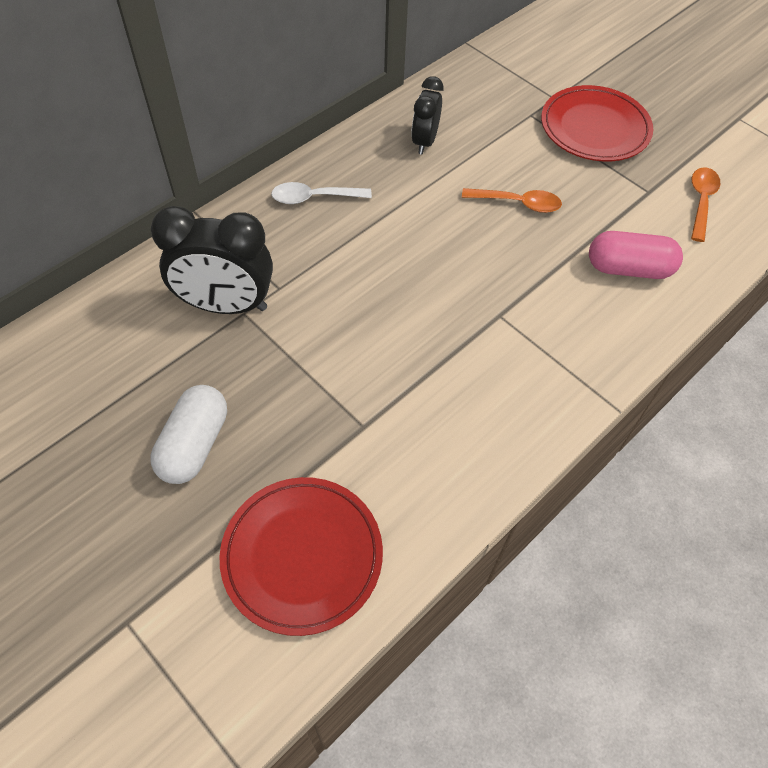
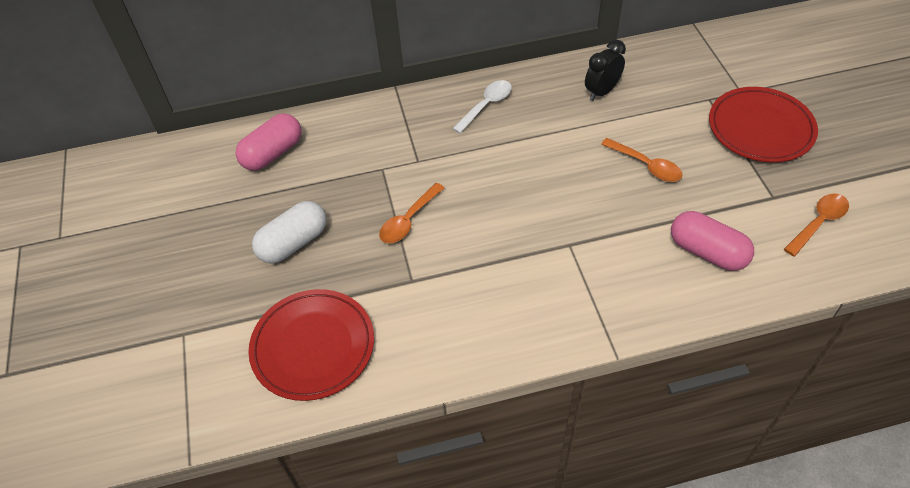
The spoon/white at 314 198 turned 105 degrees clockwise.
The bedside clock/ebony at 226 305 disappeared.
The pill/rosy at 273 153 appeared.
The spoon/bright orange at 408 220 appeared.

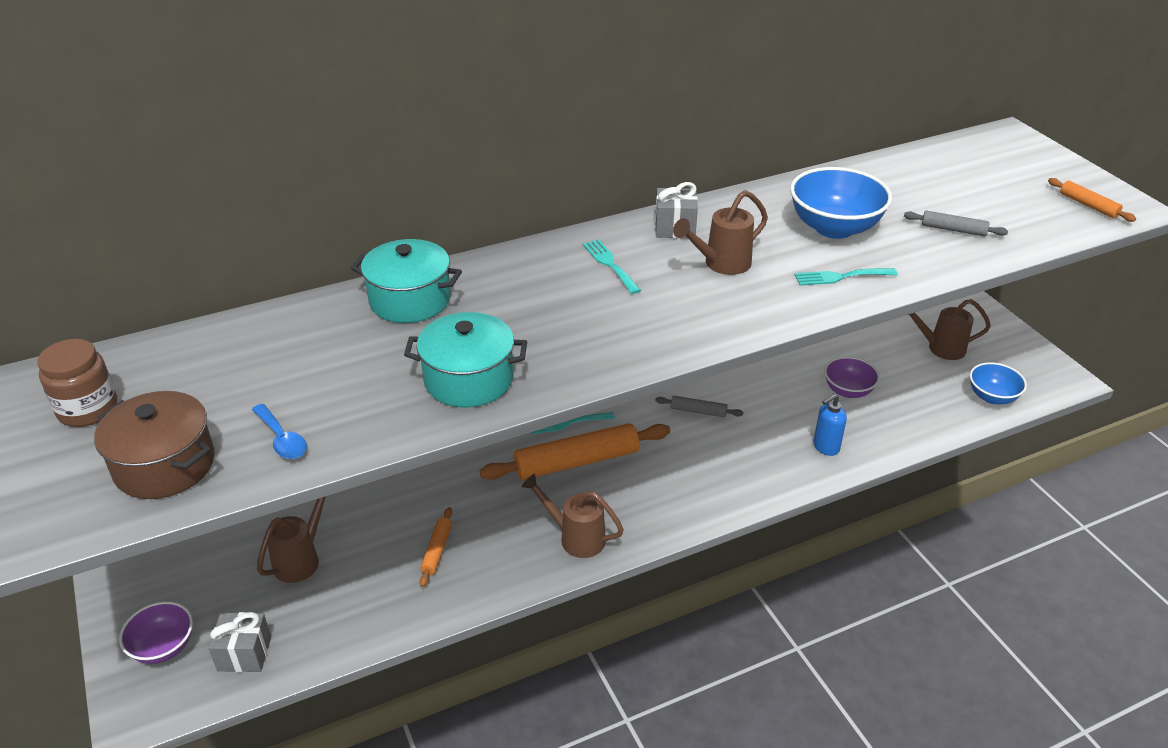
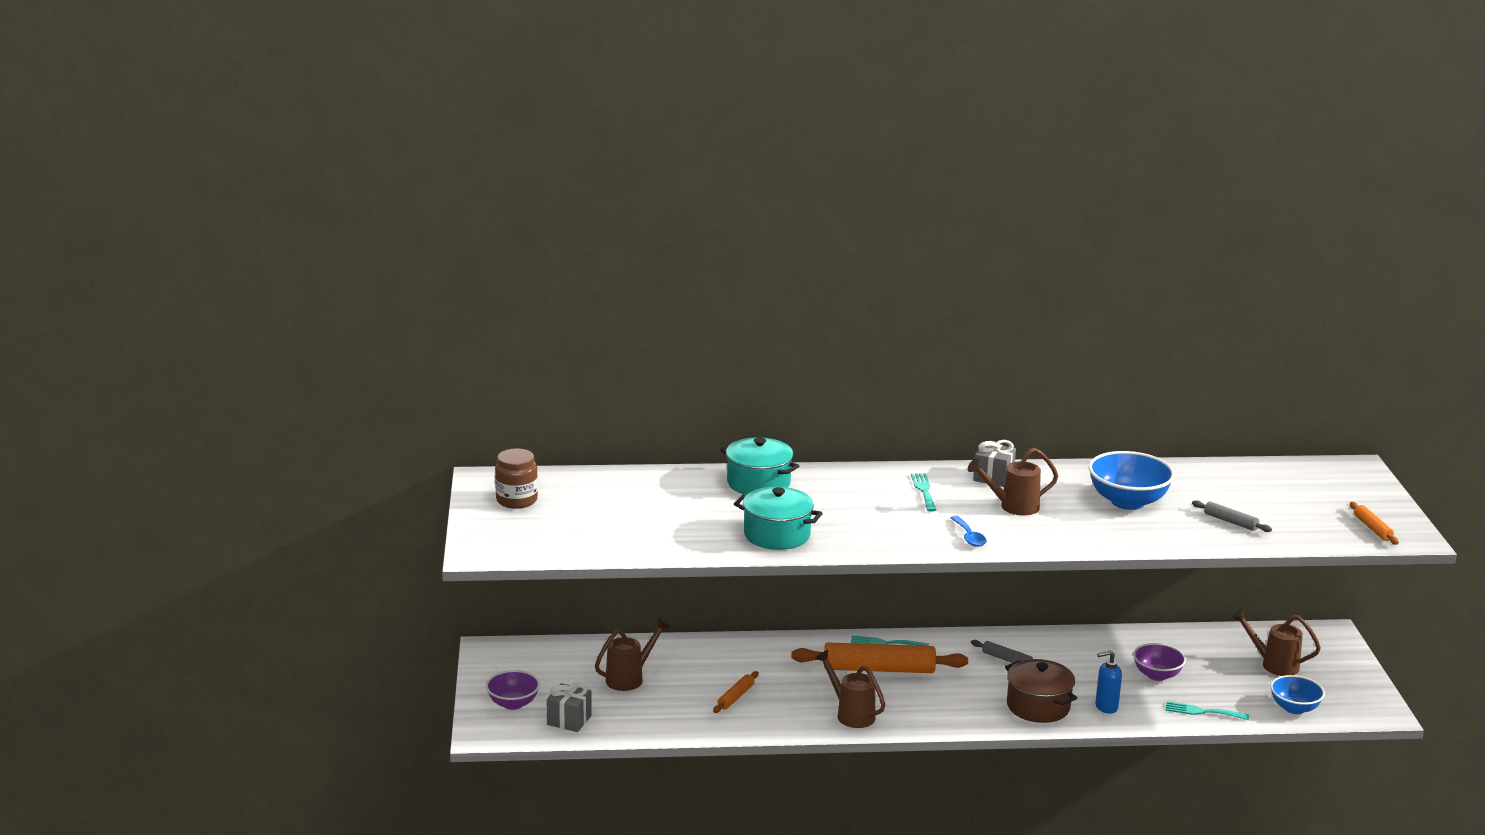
The dinner fork/teal moved from 840 277 to 1202 711.
The pot/dark brown moved from 165 465 to 1038 706.
The spoon/royal blue moved from 282 439 to 969 537.

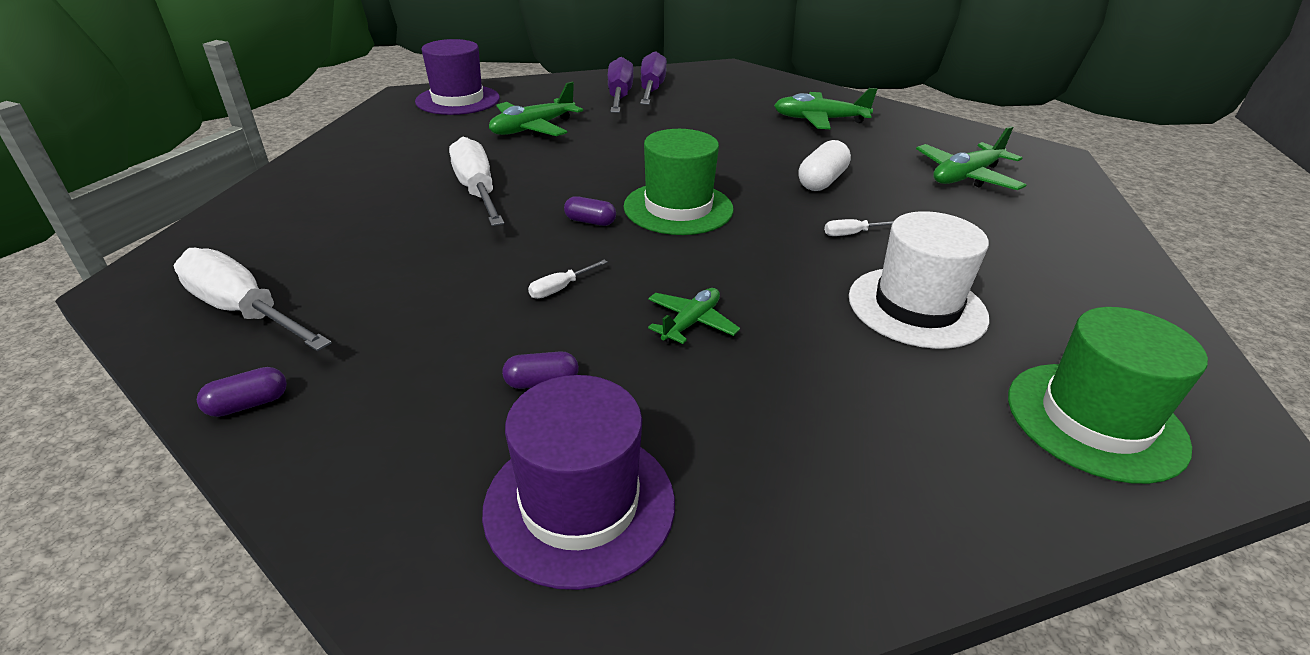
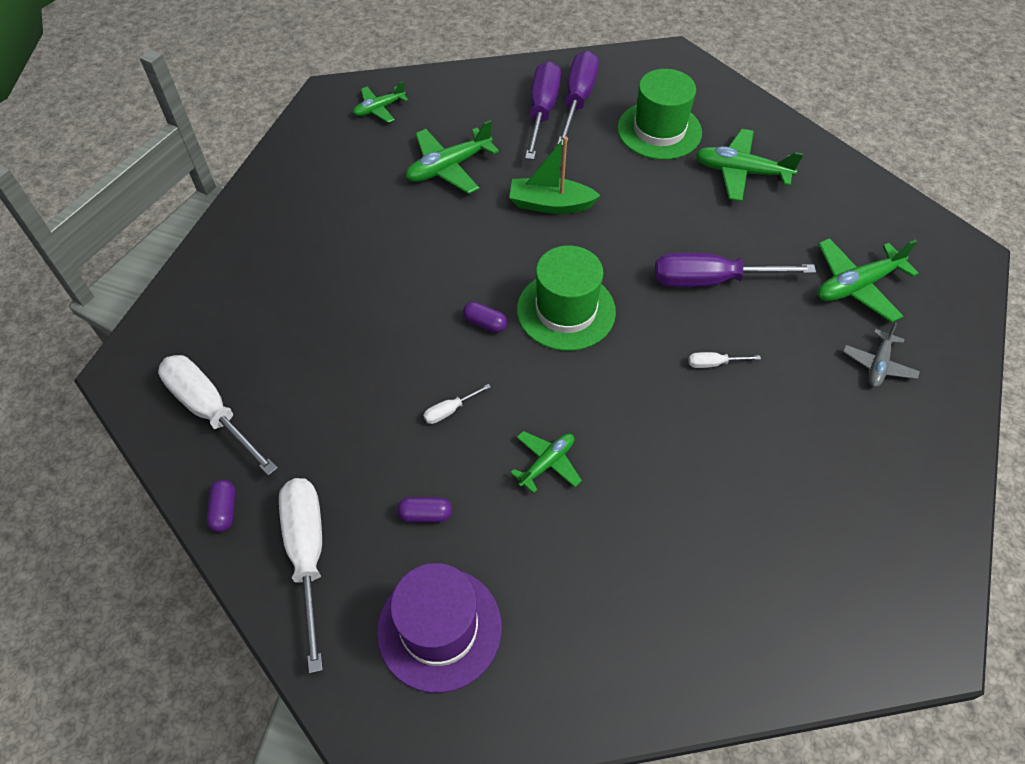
The hat/violet at 458 100 was replaced by the aeroplane/leaf-green at 379 109.
The flat screwdriver/white moved from 477 190 to 307 554.
The pill/white at 822 181 was replaced by the flat screwdriver/violet at 710 280.
The hat/white at 916 307 disappeared.
The hat/leaf-green moved from 1095 420 to 659 130.
The pill/violet at 248 404 turned 75 degrees counterclockwise.
The sailboat/leaf-green at 550 204 appeared.
The aeroplane/gray at 878 364 appeared.

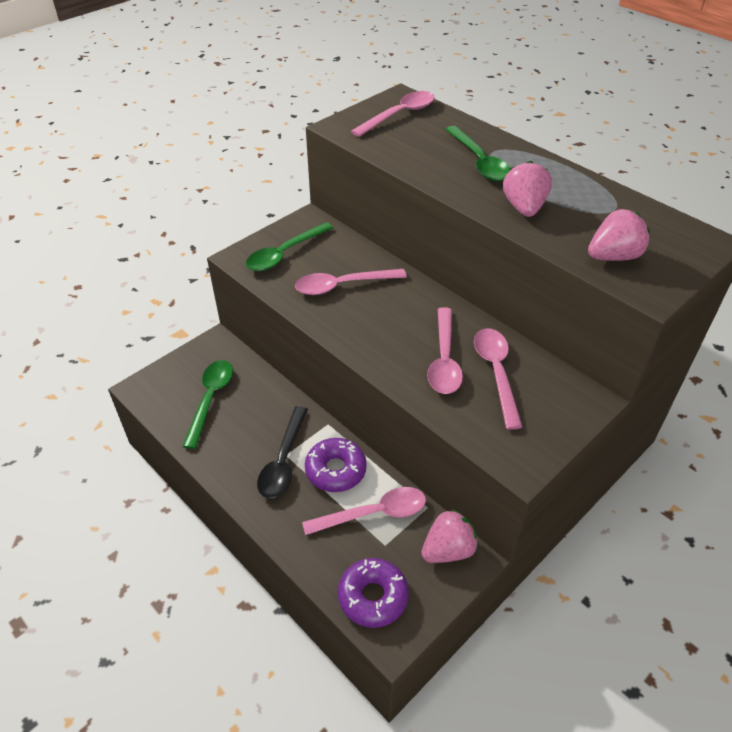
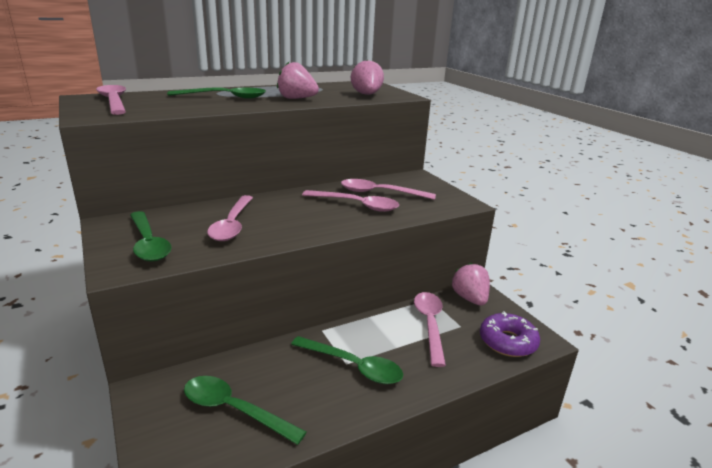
The spoon/ebony at 283 461 became the spoon/leaf-green at 354 366.
The glazed donut/violet at 335 470 disappeared.

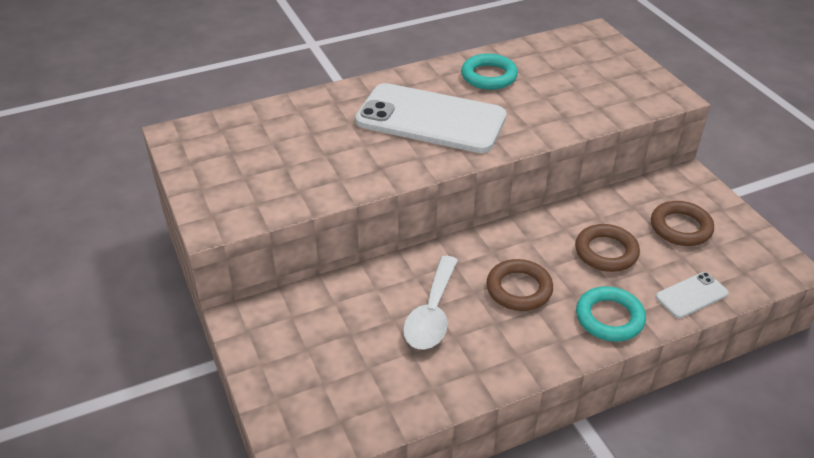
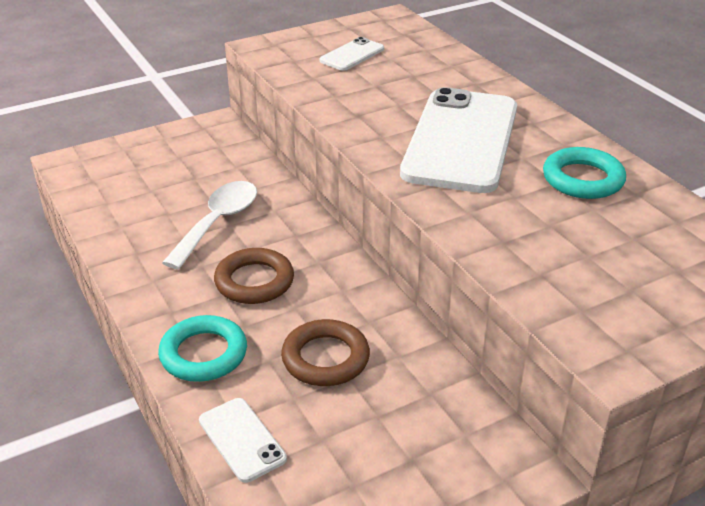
The torus/dark brown at 680 227 disappeared.
The spoon/white at 432 314 turned 105 degrees clockwise.
The mobile phone/white at 352 55 appeared.

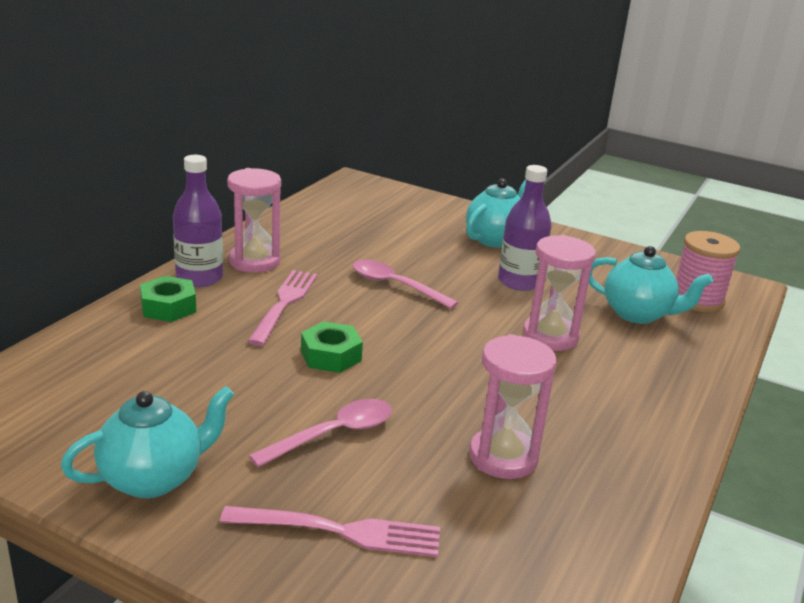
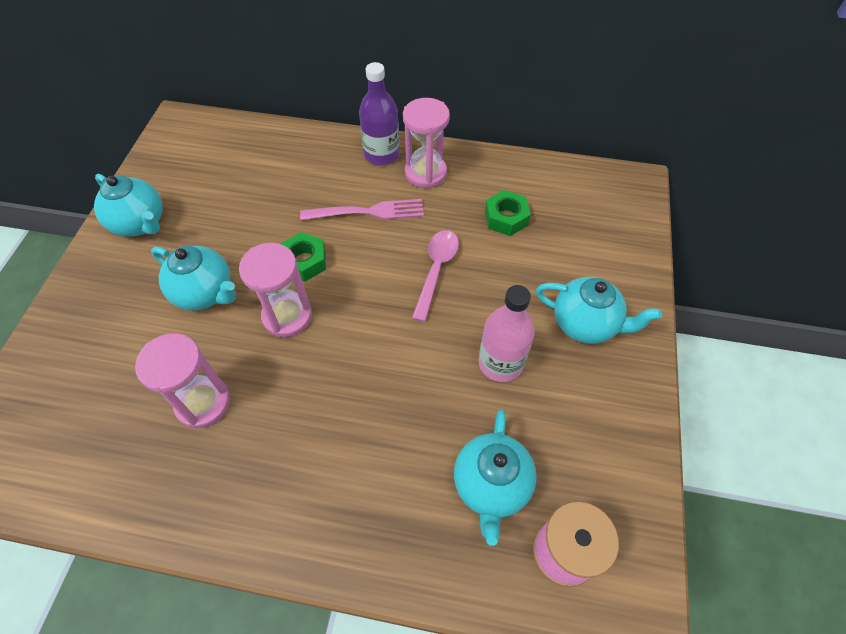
The drink bottle/violet at 519 282 became the drink bottle/rosy at 500 363.
The sandglass/rosy moved from 550 336 to 287 316.
The nut/leaf-green moved from 168 307 to 506 218.
The spoon/rosy at 333 434 was replaced by the china teapot/teal at 205 293.
The dinner fork/rosy at 341 531 disappeared.

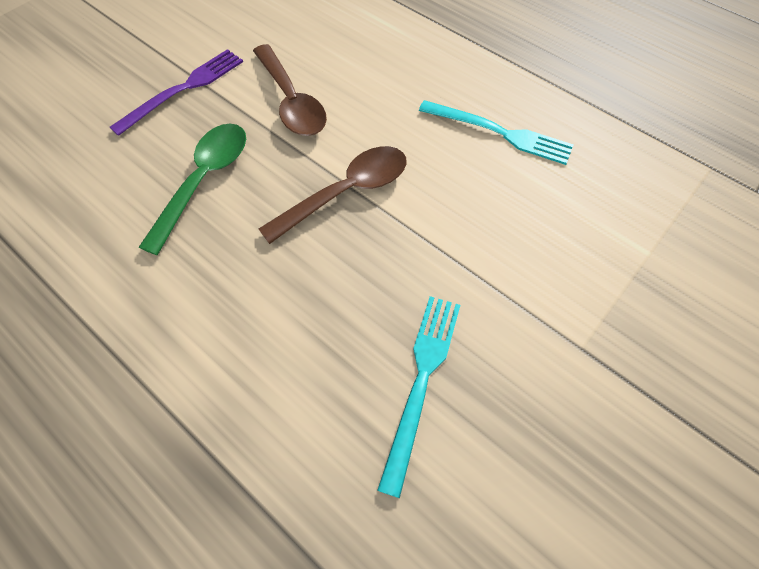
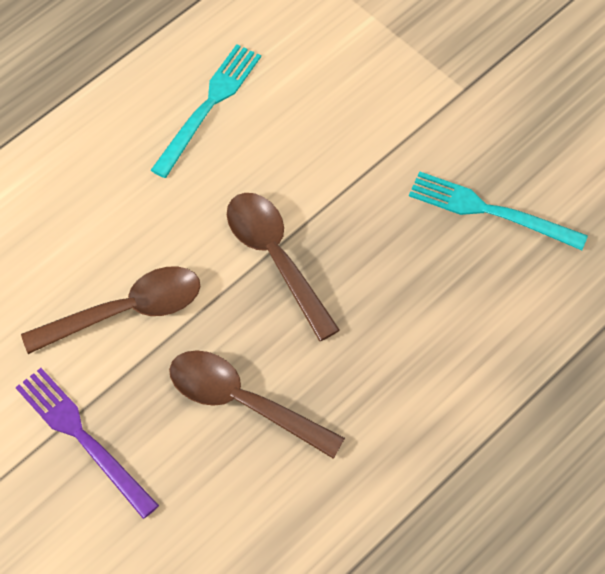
The spoon/leaf-green at 204 181 became the spoon/dark brown at 243 402.

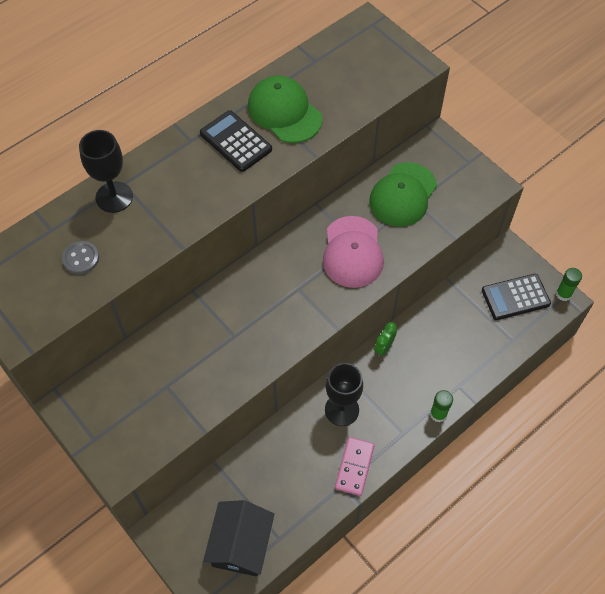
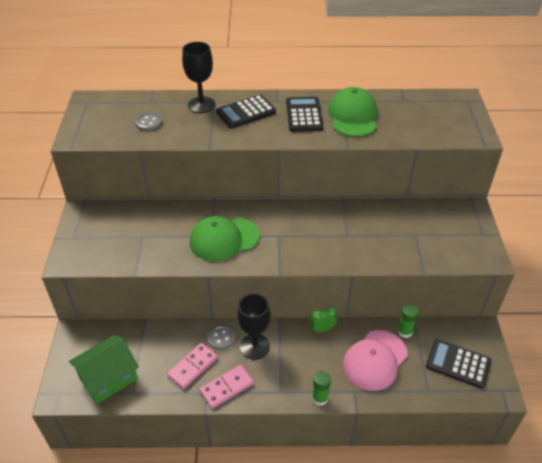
The baseball cap/leaf-green moved from 403 195 to 224 239.
The baseball cap/rosy moved from 352 252 to 375 360.
The glue/leaf-green moved from 563 294 to 404 331.
The house/ebony at 241 544 became the house/leaf-green at 108 378.
The calculator/ebony at 246 112 appeared.
The shirt button/gray at 221 338 appeared.
The domino tile/rosy at 193 367 appeared.

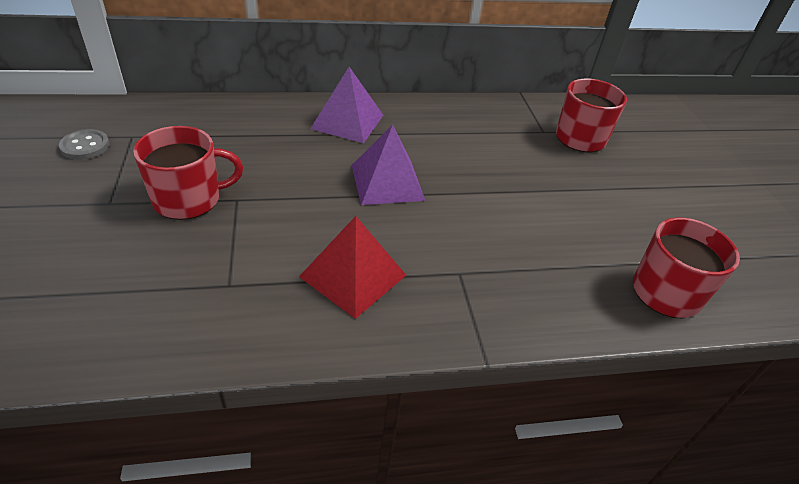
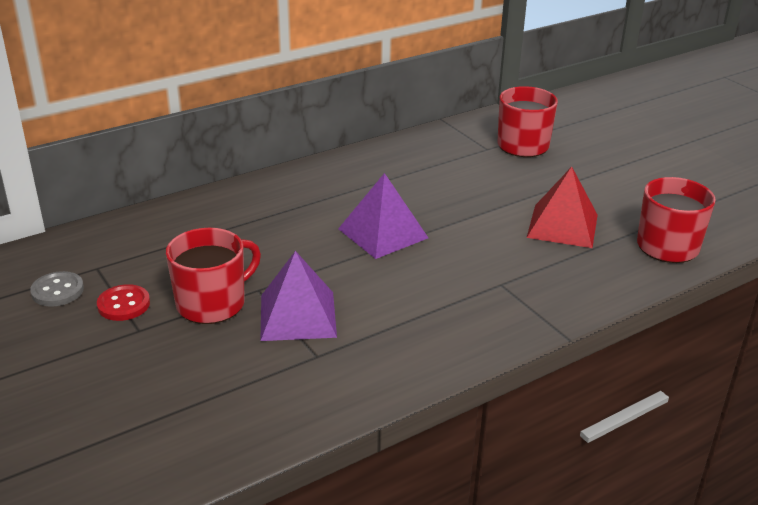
The pyramid shape/violet moved from 347 121 to 298 315.
The pyramid shape/crimson moved from 353 275 to 562 226.
The shirt button/crimson at 124 304 appeared.

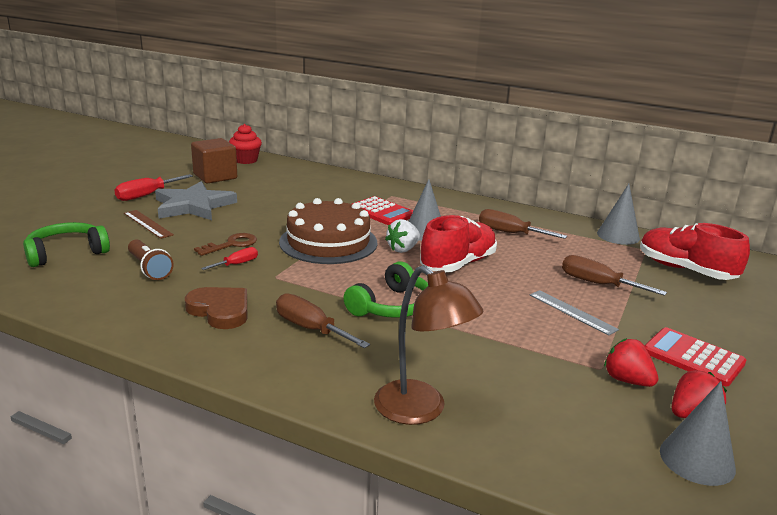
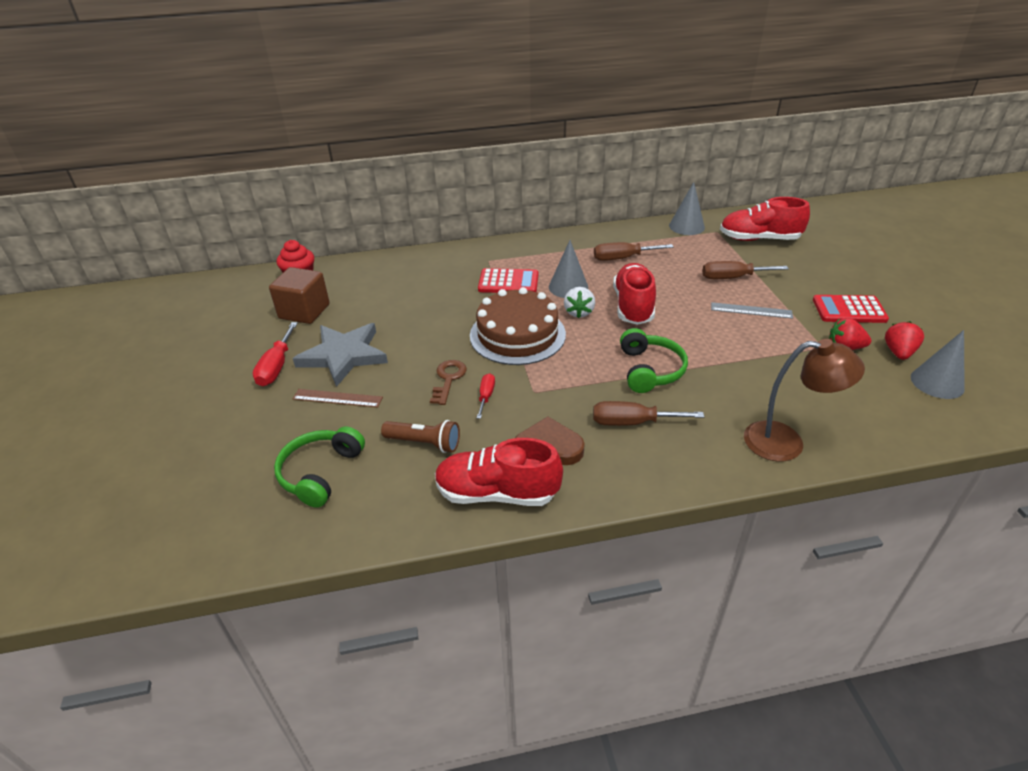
The shoe/crimson at 497 493 appeared.

